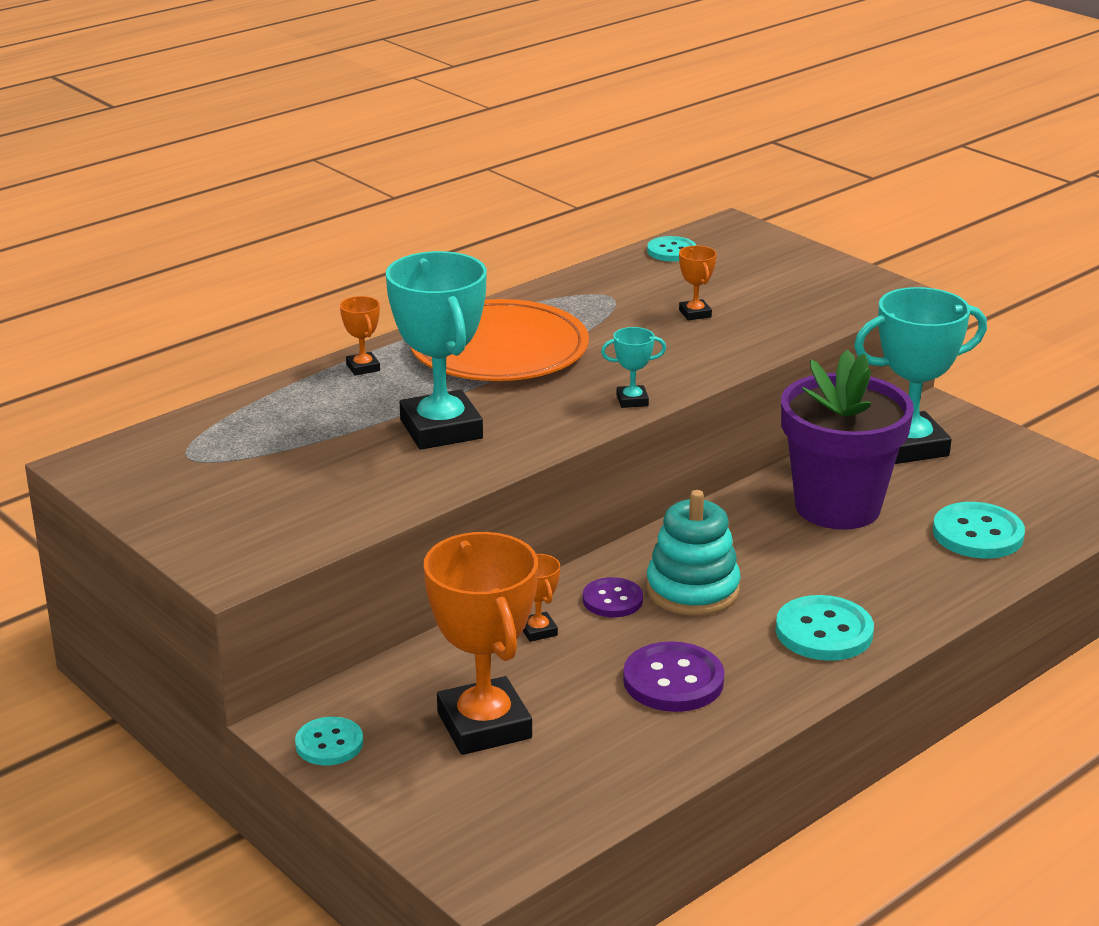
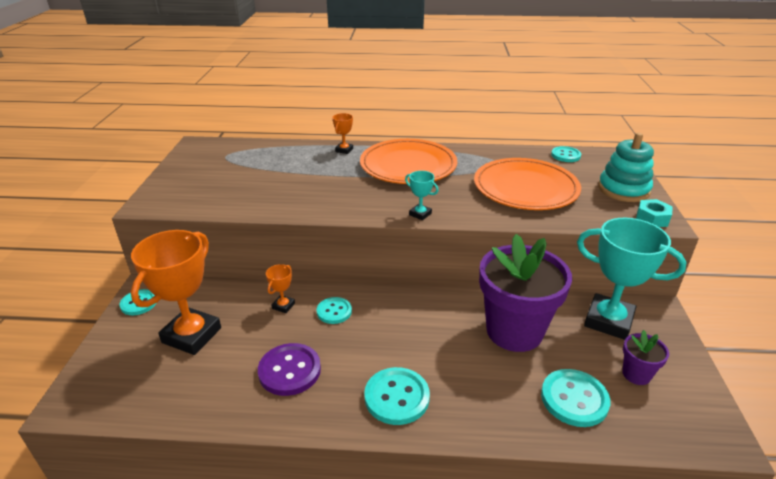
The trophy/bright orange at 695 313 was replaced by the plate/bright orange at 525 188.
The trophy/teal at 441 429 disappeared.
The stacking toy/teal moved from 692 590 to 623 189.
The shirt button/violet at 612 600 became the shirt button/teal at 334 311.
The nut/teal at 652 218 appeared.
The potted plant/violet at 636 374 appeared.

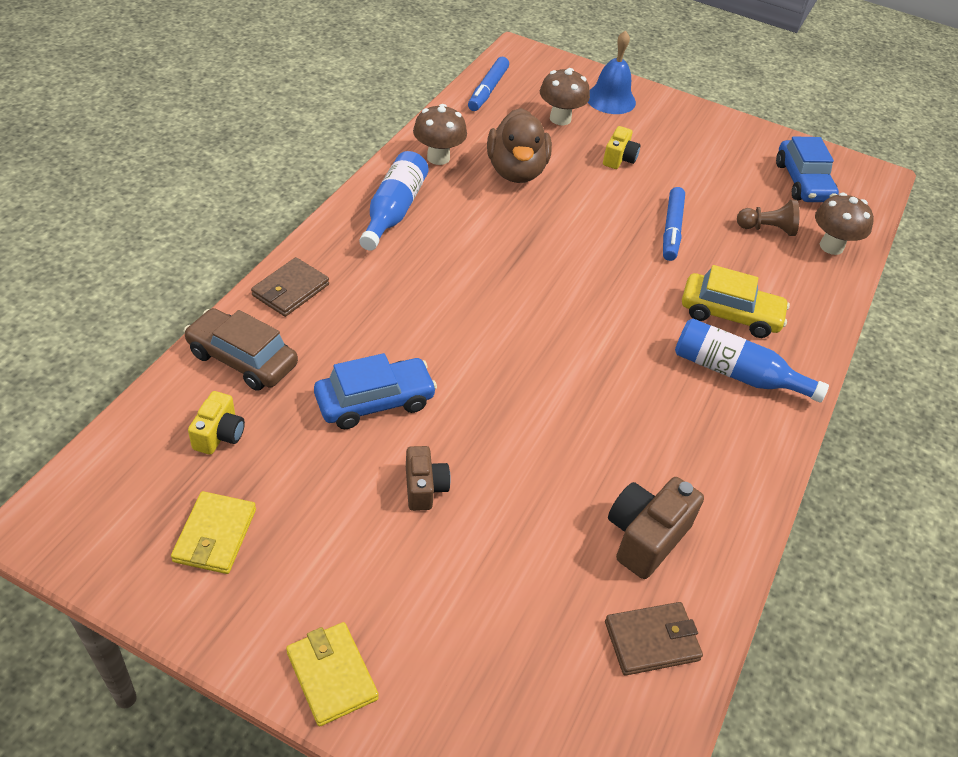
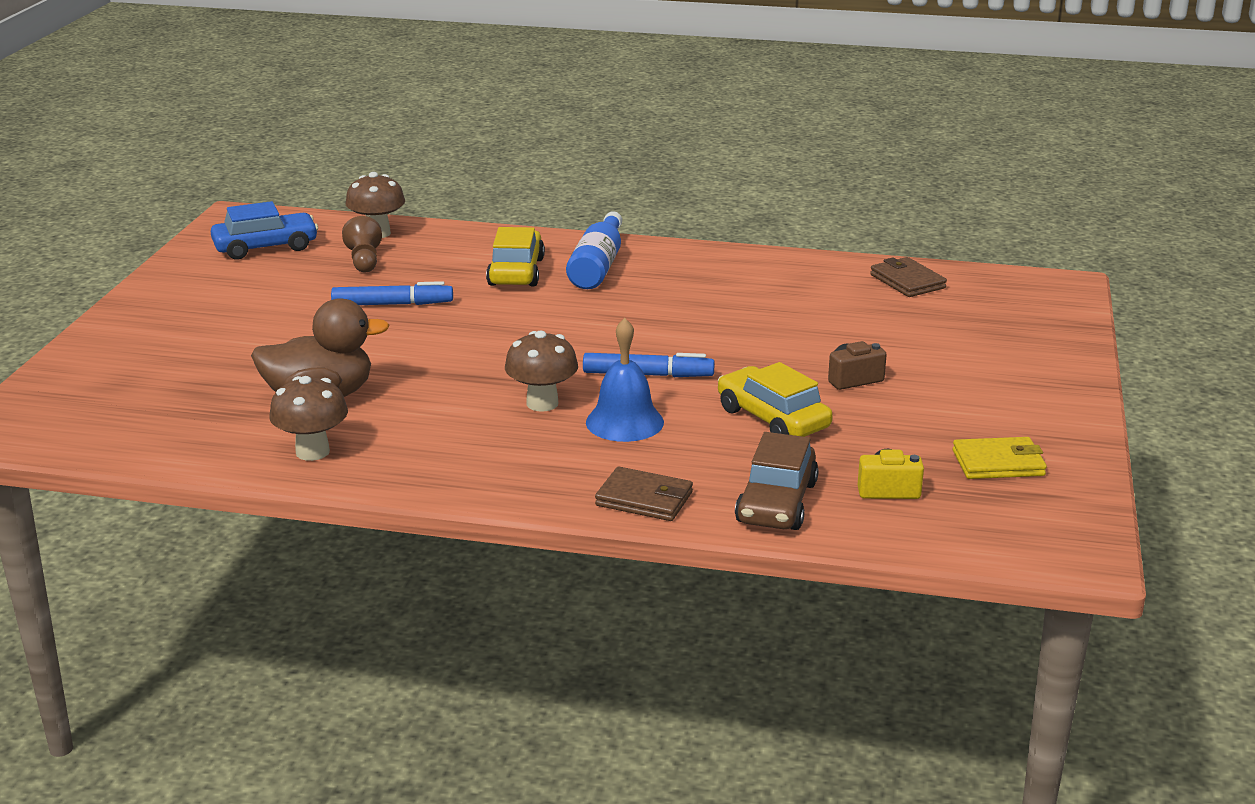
The hand bell/royal blue moved from 610 99 to 624 422.
The marker pen/royal blue moved from 488 90 to 648 375.
The toadstool/dark brown moved from 560 119 to 542 403.
The camera/bright yellow at 619 159 disappeared.
The drink bottle/royal blue at 394 211 disappeared.
The automobile/royal blue at 375 401 became the automobile/bright yellow at 772 419.
The camera/dark brown at 645 537 disappeared.
The billfold/bright yellow at 332 675 disappeared.

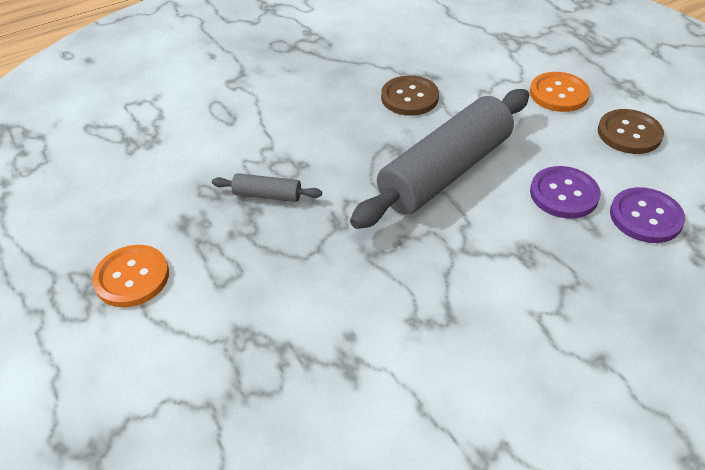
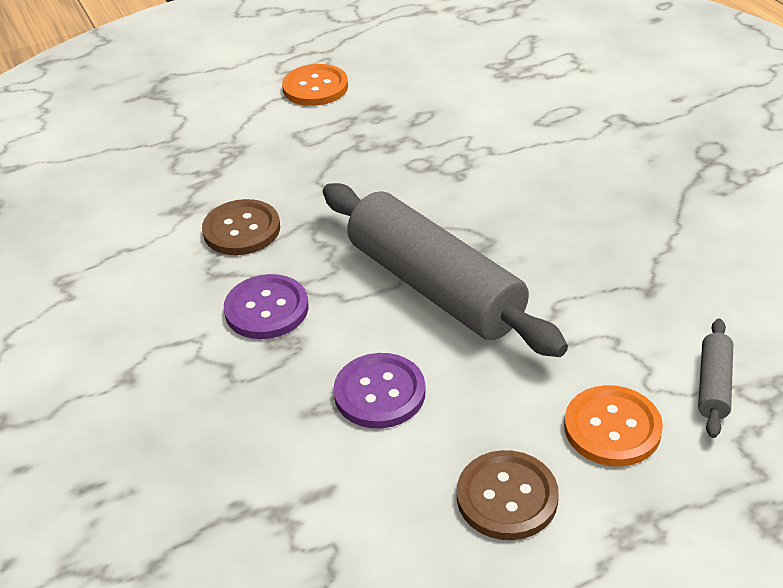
The shirt button/dark brown moved from 409 97 to 241 230.
The pastry roller/gray moved from 267 195 to 713 385.
The shirt button/violet moved from 645 217 to 266 309.

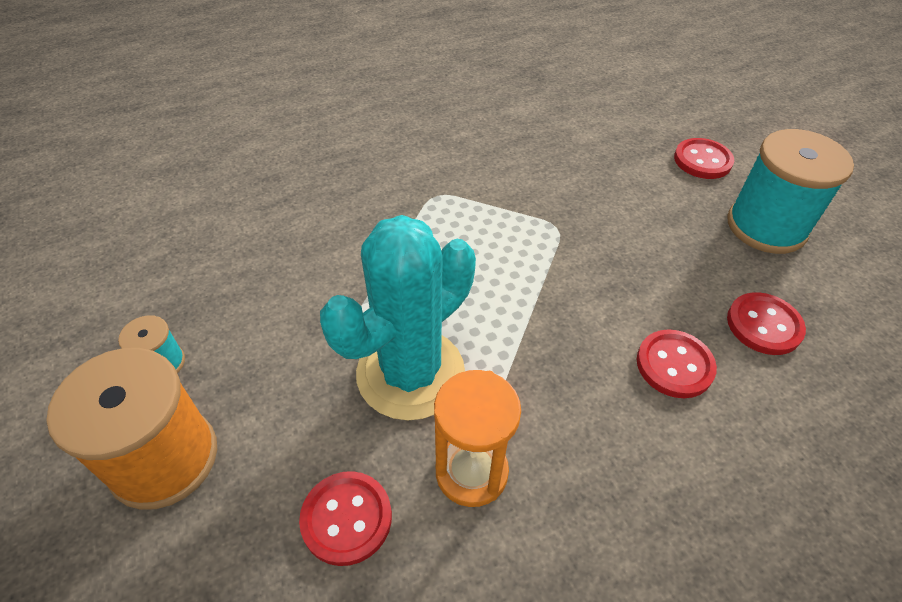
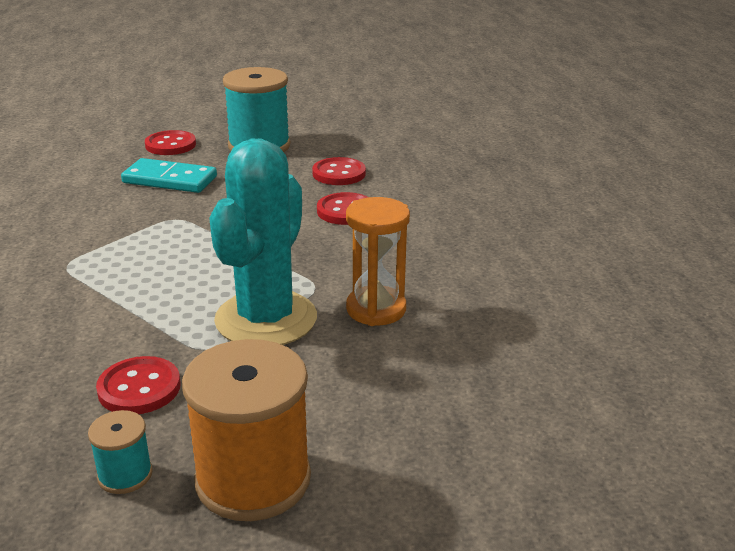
The cactus/teal at 410 373 turned 45 degrees clockwise.
The shirt button/crimson moved from 346 518 to 139 388.
The domino tile/teal at 170 180 appeared.

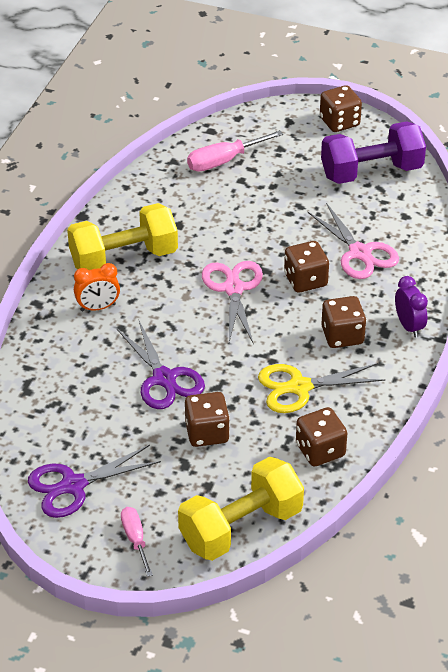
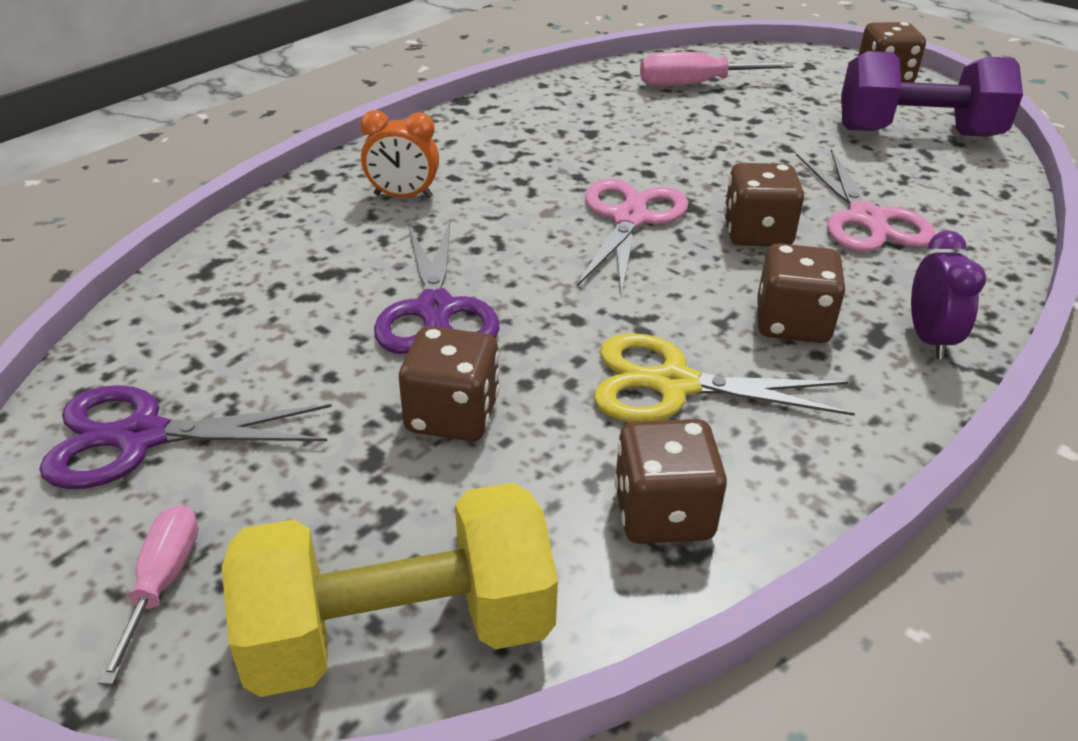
The hand weight/bright yellow at 124 258 disappeared.

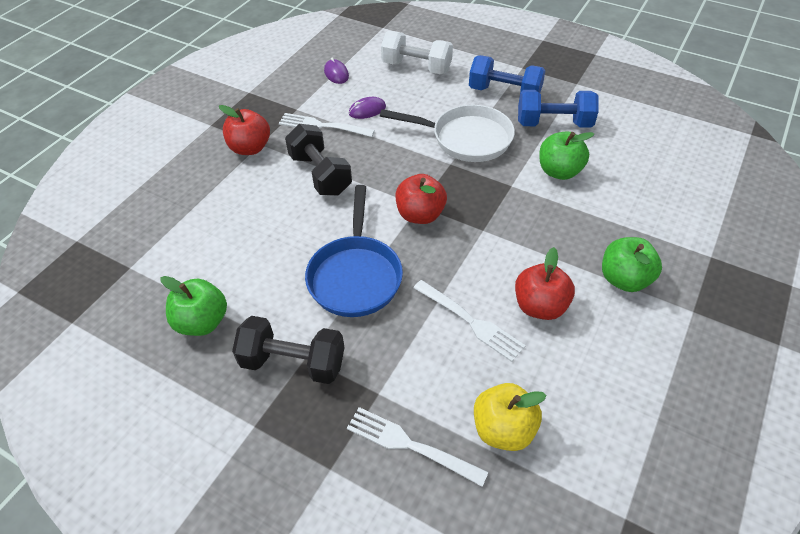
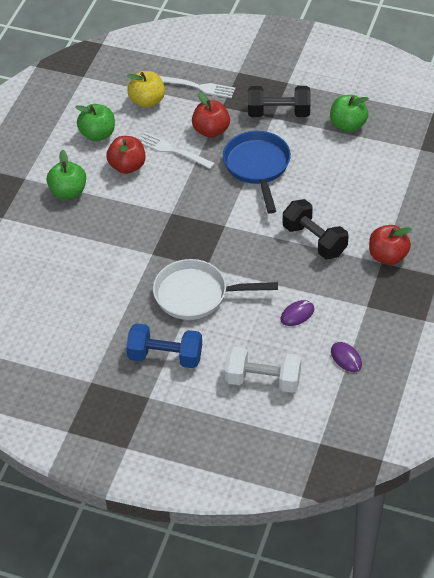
The hand weight/royal blue at 553 124 disappeared.
The dinner fork/white at 322 126 disappeared.
The apple/leaf-green moved from 559 171 to 97 134.
The apple/crimson moved from 420 215 to 211 130.

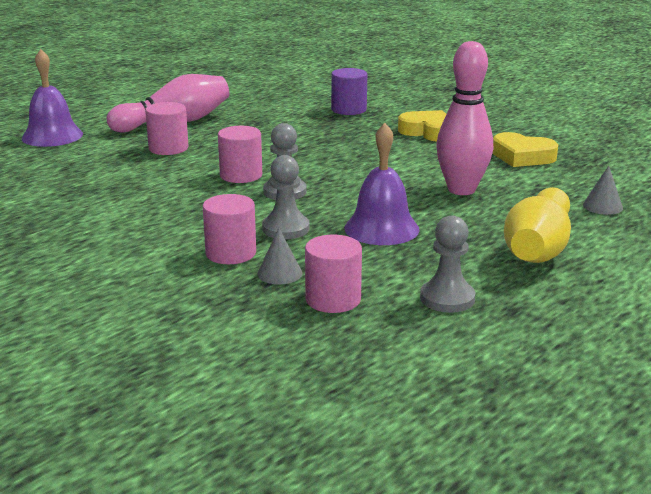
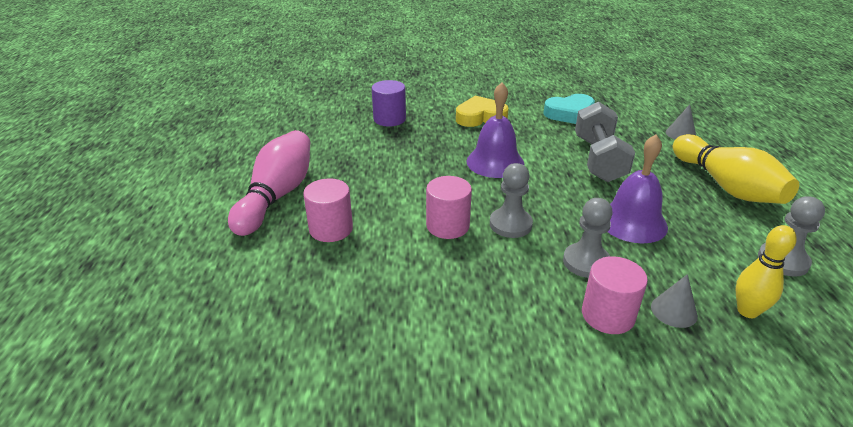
The bowling pin/rosy at 461 190 was replaced by the hand weight/gray at 598 159.
The hand bell/violet moved from 52 136 to 495 162.
The heart shape/bright yellow at 522 156 became the heart shape/teal at 570 114.
The cylinder shape/rosy at 333 299 was replaced by the bowling pin/bright yellow at 747 311.

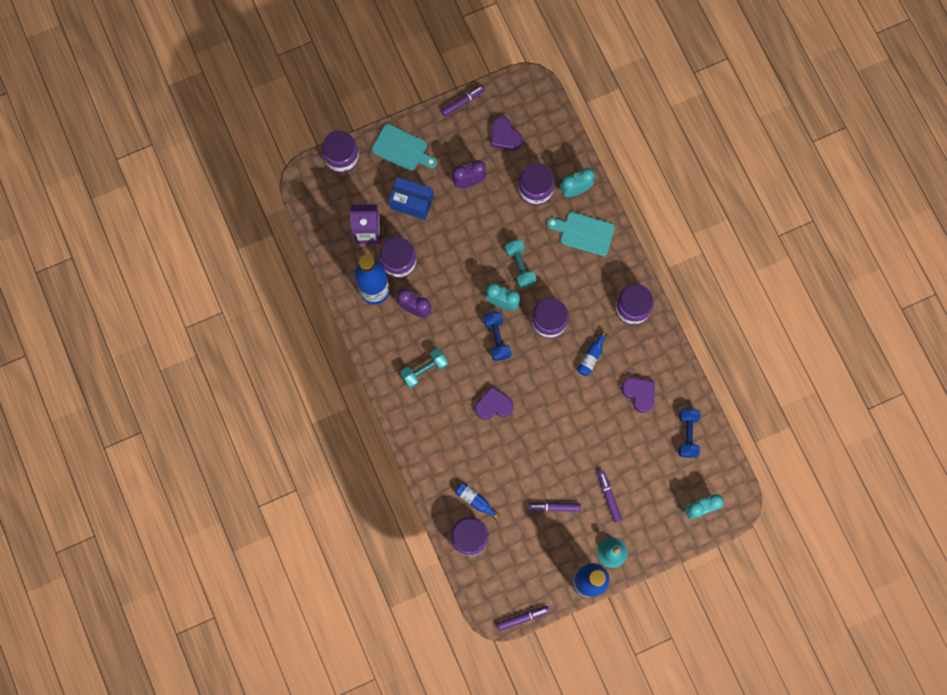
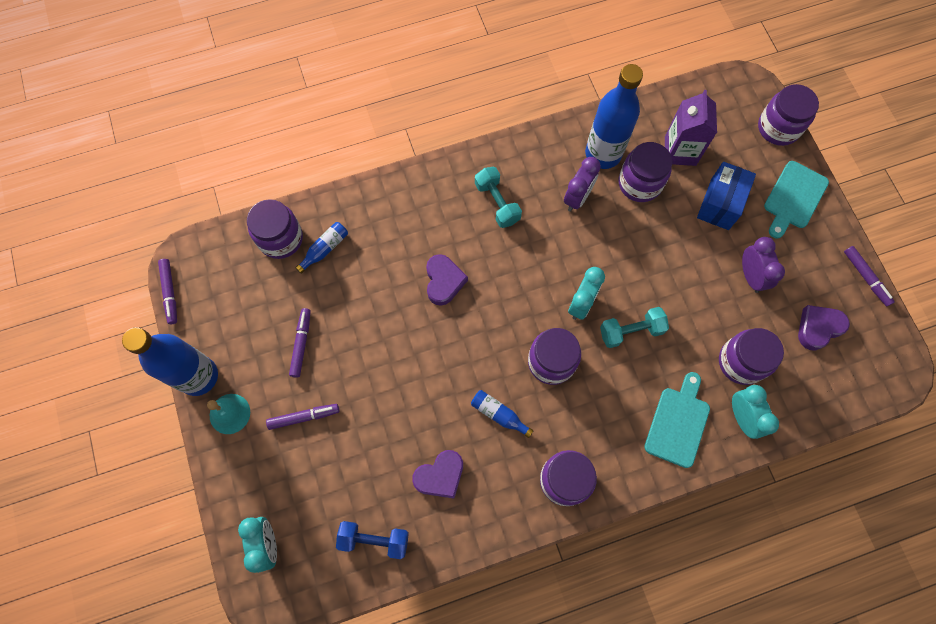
The hand weight/royal blue at 497 338 disappeared.

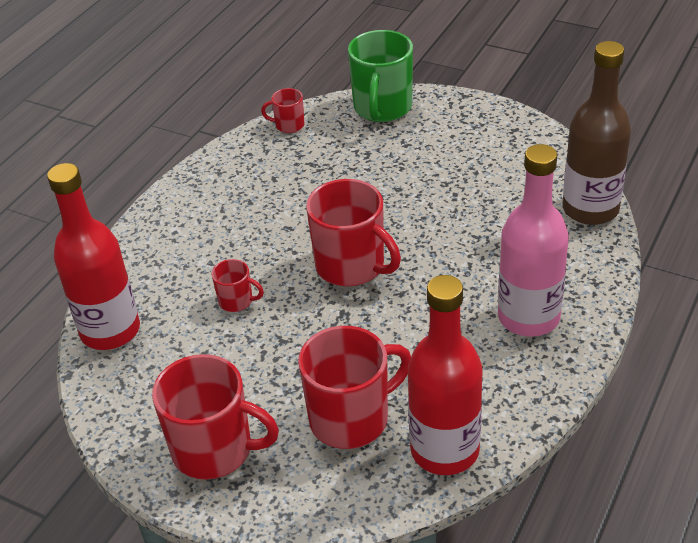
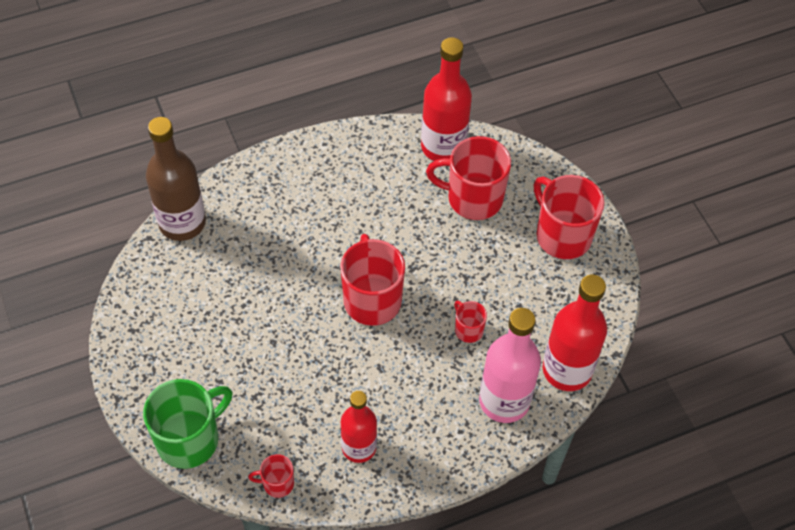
The coffee mug/crimson at 289 125 turned 135 degrees clockwise.
The drink bottle/rosy moved from 528 317 to 504 401.
The drink bottle/crimson at 359 447 appeared.

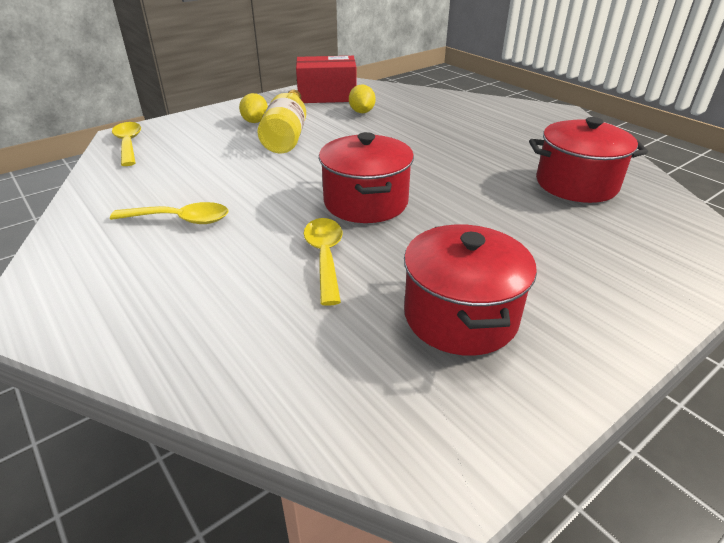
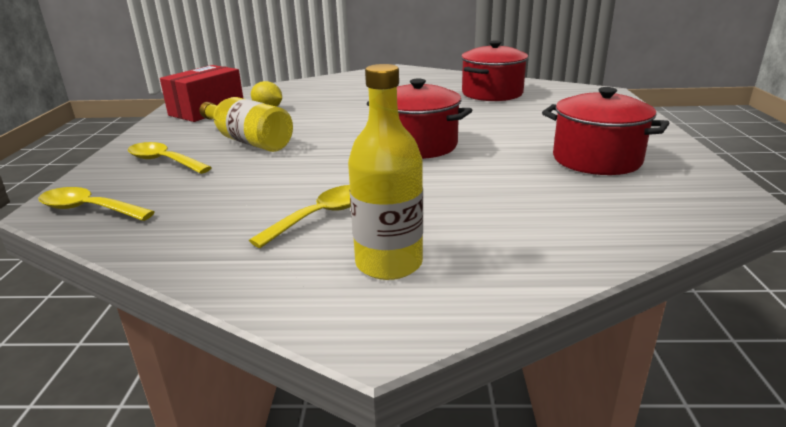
The toy lemon/bright yellow at 255 121 disappeared.
The spoon/bright yellow moved from 325 257 to 164 161.
The drink bottle/bright yellow at 389 263 appeared.

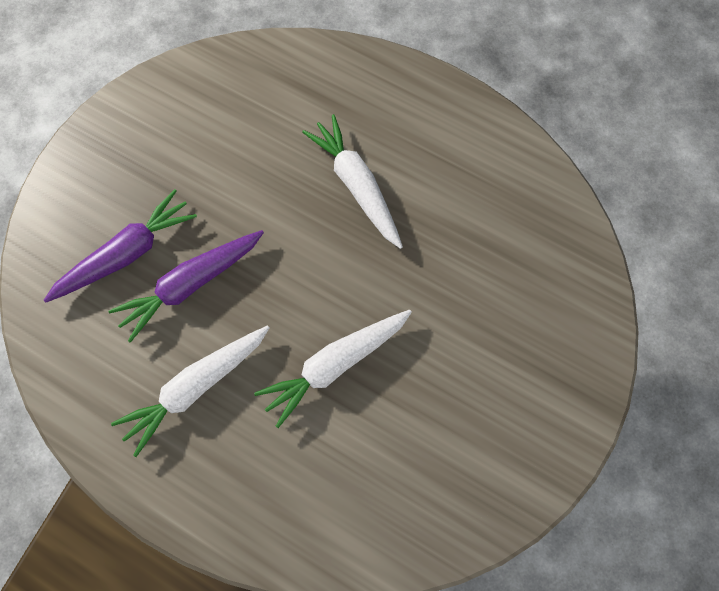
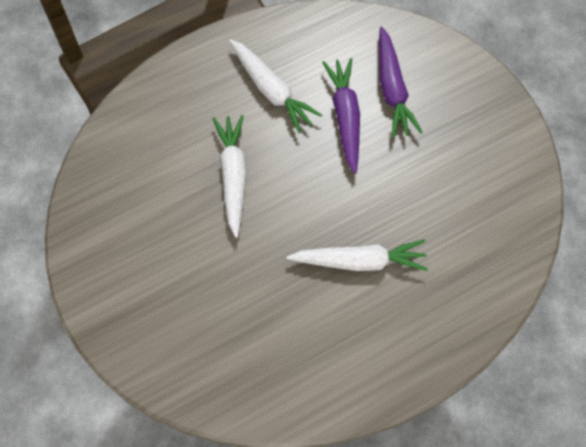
The carrot/white at 196 387 turned 150 degrees clockwise.

